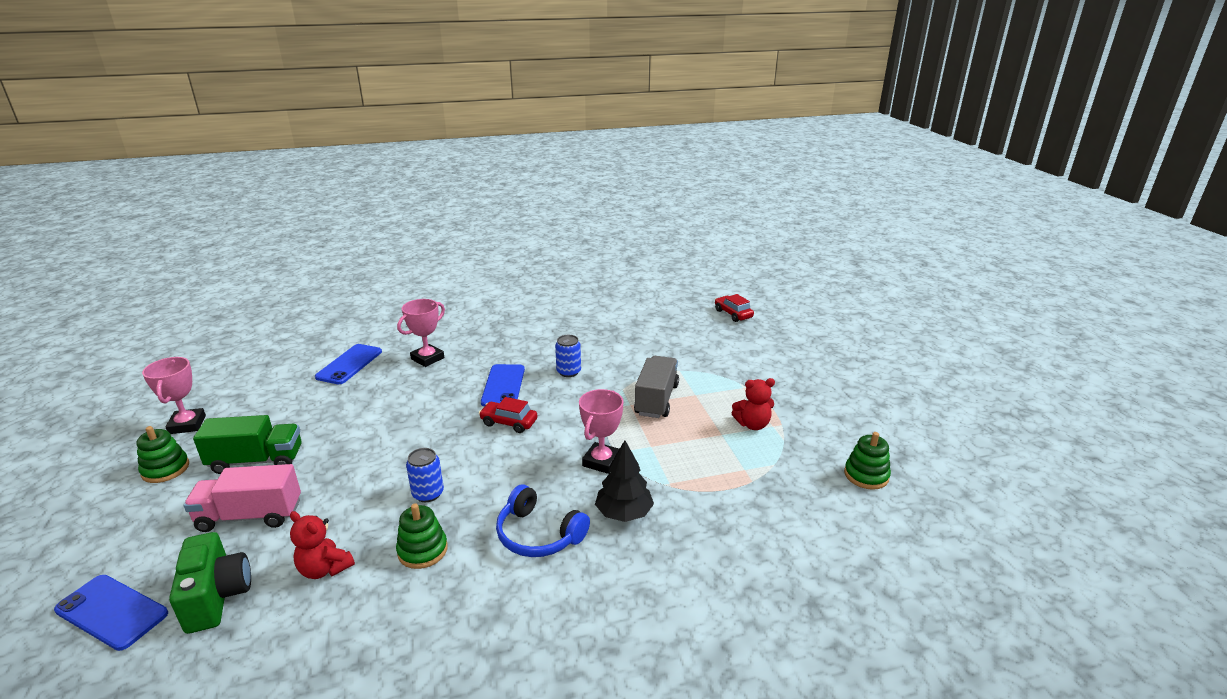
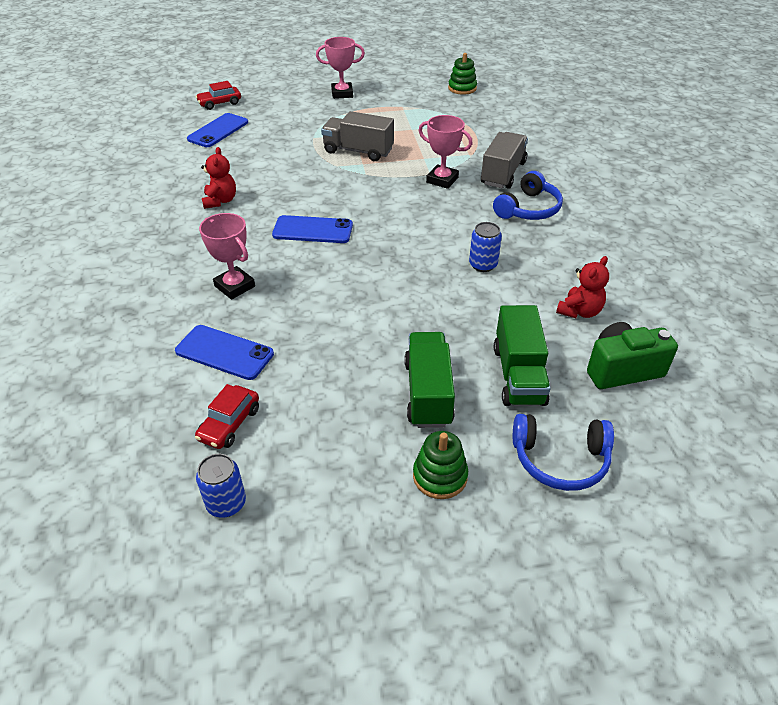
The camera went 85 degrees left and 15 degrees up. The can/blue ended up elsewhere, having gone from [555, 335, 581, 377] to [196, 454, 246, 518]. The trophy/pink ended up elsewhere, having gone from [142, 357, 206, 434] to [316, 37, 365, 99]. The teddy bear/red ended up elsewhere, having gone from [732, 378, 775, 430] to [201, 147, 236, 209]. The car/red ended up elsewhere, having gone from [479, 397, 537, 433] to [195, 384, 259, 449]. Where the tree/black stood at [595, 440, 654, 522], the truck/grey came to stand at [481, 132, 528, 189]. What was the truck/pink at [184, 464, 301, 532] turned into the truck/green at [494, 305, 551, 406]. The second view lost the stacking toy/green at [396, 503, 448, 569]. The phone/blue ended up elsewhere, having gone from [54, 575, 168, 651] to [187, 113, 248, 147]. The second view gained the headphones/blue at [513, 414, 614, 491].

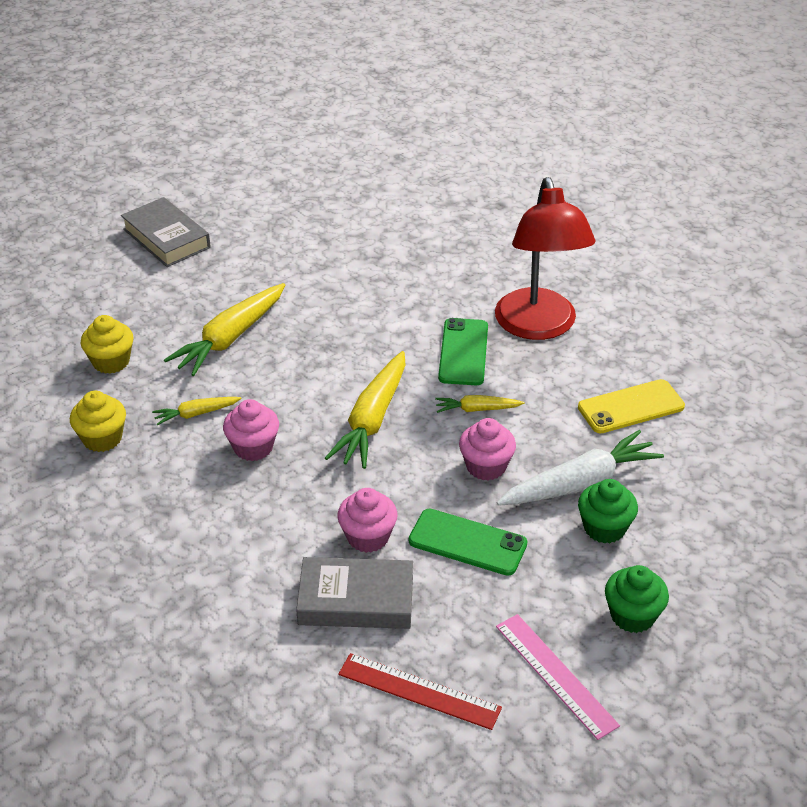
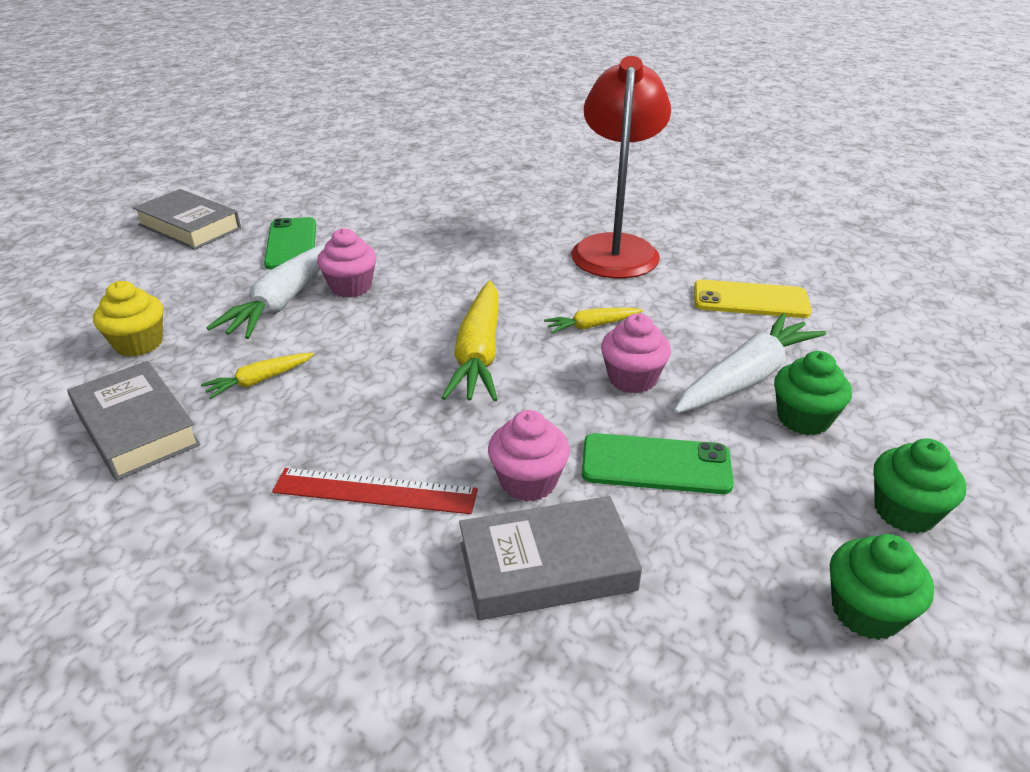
The camera went 15 degrees left and 5 degrees down. The lamp/red at [495, 177, 595, 340] ended up facing another way, 150 degrees counterclockwise from before. What was the carrot/yellow at [164, 283, 285, 376] turned into the carrot/white at [206, 243, 326, 339]. The phone/green ended up elsewhere, having gone from [438, 318, 488, 385] to [264, 217, 316, 269]. The phone/yellow at [578, 379, 685, 434] ended up facing another way, 45 degrees clockwise from before. Where the cupcake/yellow stood at [70, 391, 126, 452], the book/grey came to stand at [67, 361, 201, 481]. The cupcake/pink ended up elsewhere, having gone from [223, 399, 279, 461] to [317, 228, 377, 298]. Where the ruler/pink stood at [496, 614, 620, 740], the cupcake/green came to stand at [830, 534, 934, 640]. The ruler/red ended up elsewhere, having gone from [338, 653, 502, 730] to [272, 468, 478, 514].

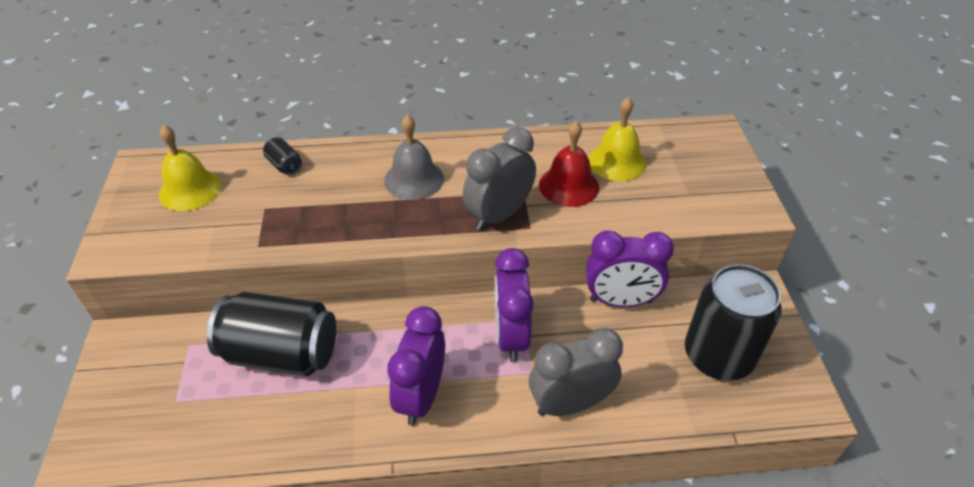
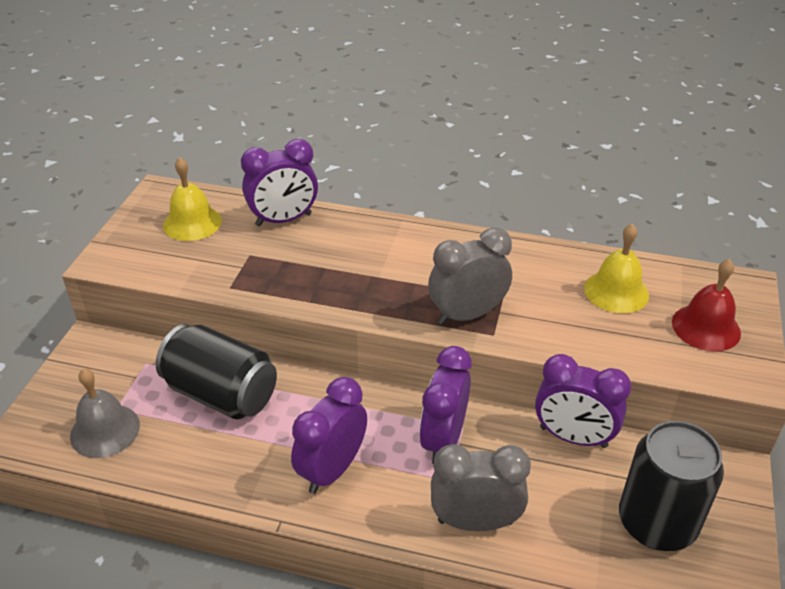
The camera went 20 degrees right and 5 degrees down. The bell/grey ended up elsewhere, having gone from [384, 115, 444, 200] to [70, 368, 140, 458]. The bell/red ended up elsewhere, having gone from [539, 121, 599, 207] to [672, 259, 741, 351]. Where the can/black stood at [263, 137, 302, 175], the clock/purple came to stand at [241, 139, 318, 226].

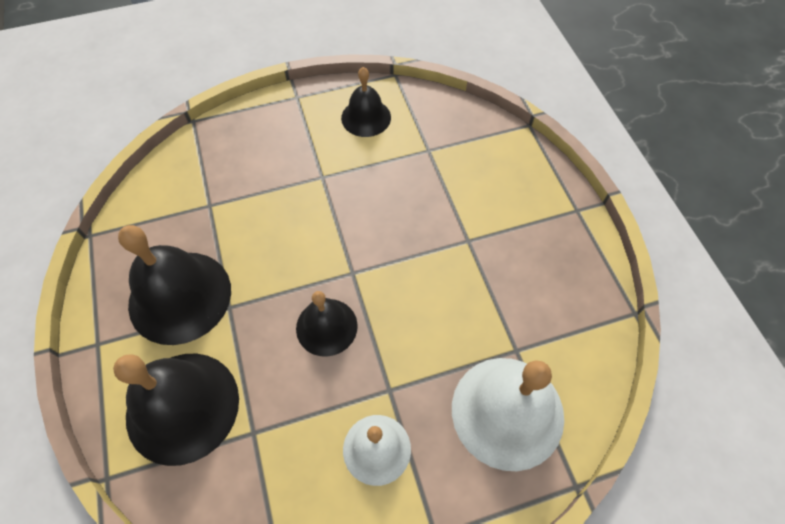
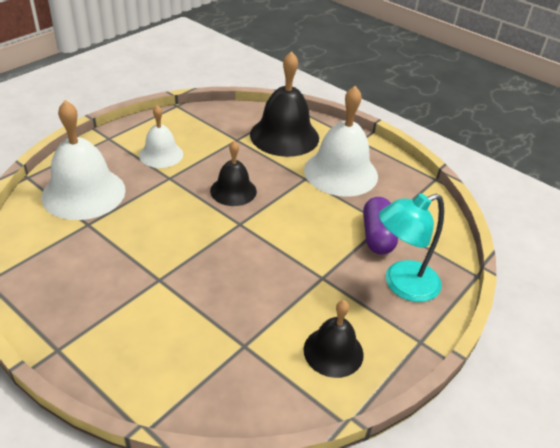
The camera went 145 degrees right and 20 degrees down. What was the bell/black at [118, 225, 231, 345] turned into the bell/white at [304, 86, 378, 197]. The second view gained the lamp/turquoise at [379, 194, 444, 302]. The second view gained the capsule/purple at [363, 197, 398, 254].

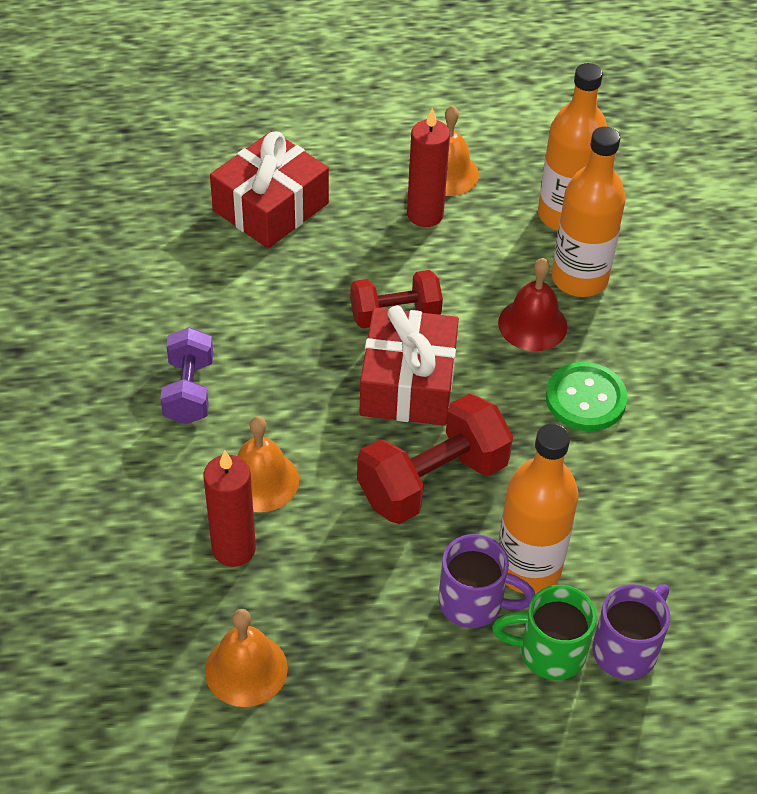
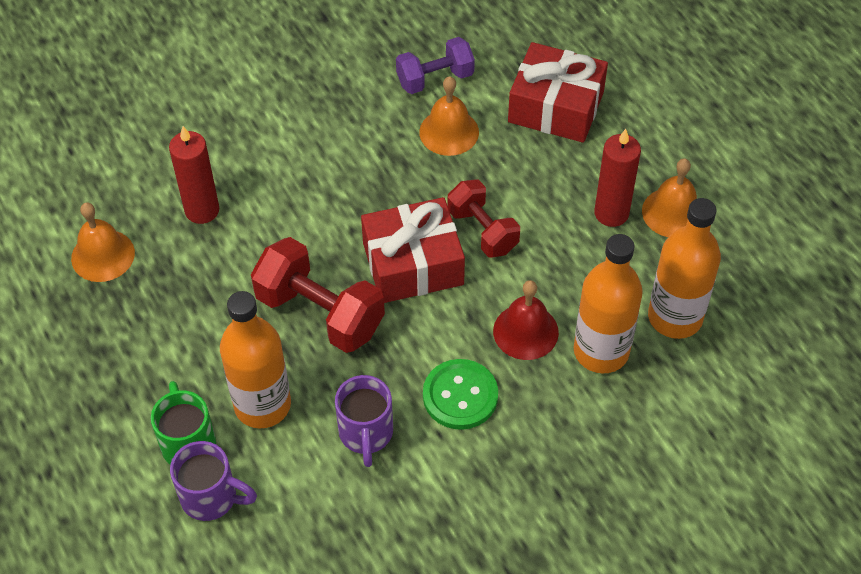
The camera went 70 degrees right and 5 degrees up. The dumbbell/purple ended up elsewhere, having gone from [160, 327, 213, 424] to [396, 37, 475, 94]. The bell/orange ended up elsewhere, having gone from [237, 416, 299, 512] to [419, 76, 479, 156]. The mug/purple ended up elsewhere, having gone from [438, 534, 535, 628] to [335, 375, 393, 467].

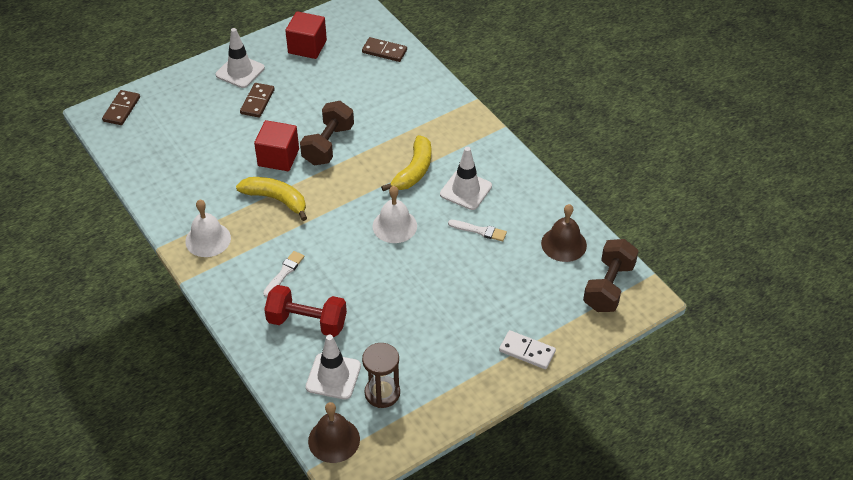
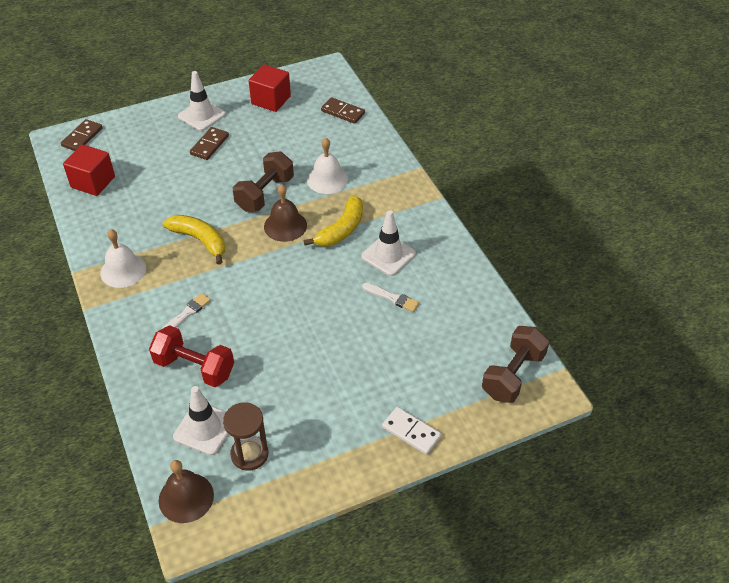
The camera went 10 degrees right and 0 degrees up. The cube/red ended up elsewhere, having gone from [254, 120, 299, 171] to [63, 144, 115, 196]. The bell/white ended up elsewhere, having gone from [372, 186, 417, 243] to [307, 138, 348, 194]. The bell/brown ended up elsewhere, having gone from [541, 204, 587, 262] to [264, 184, 307, 242].

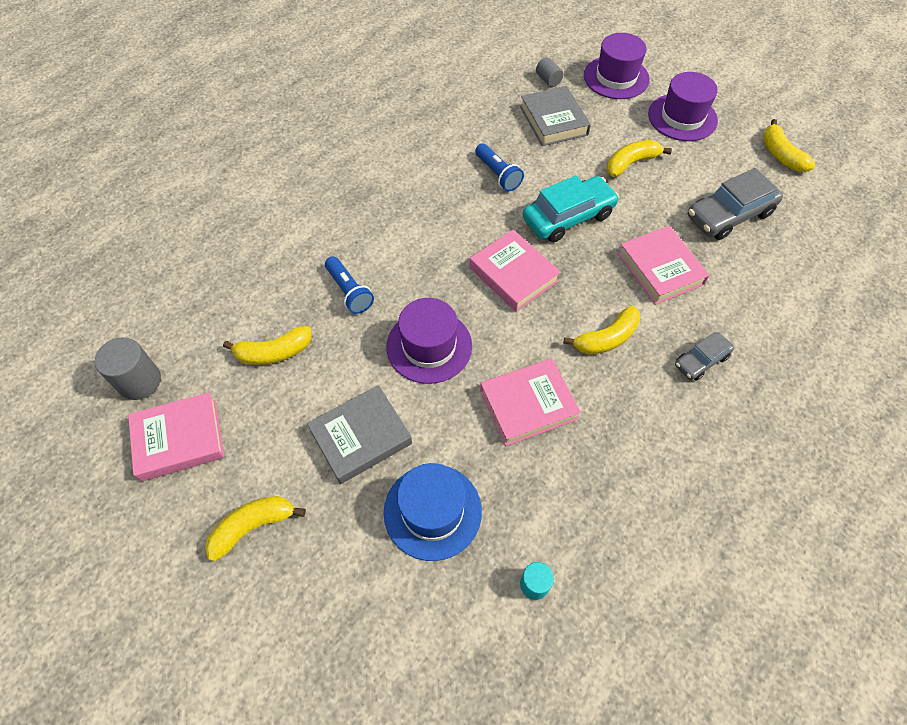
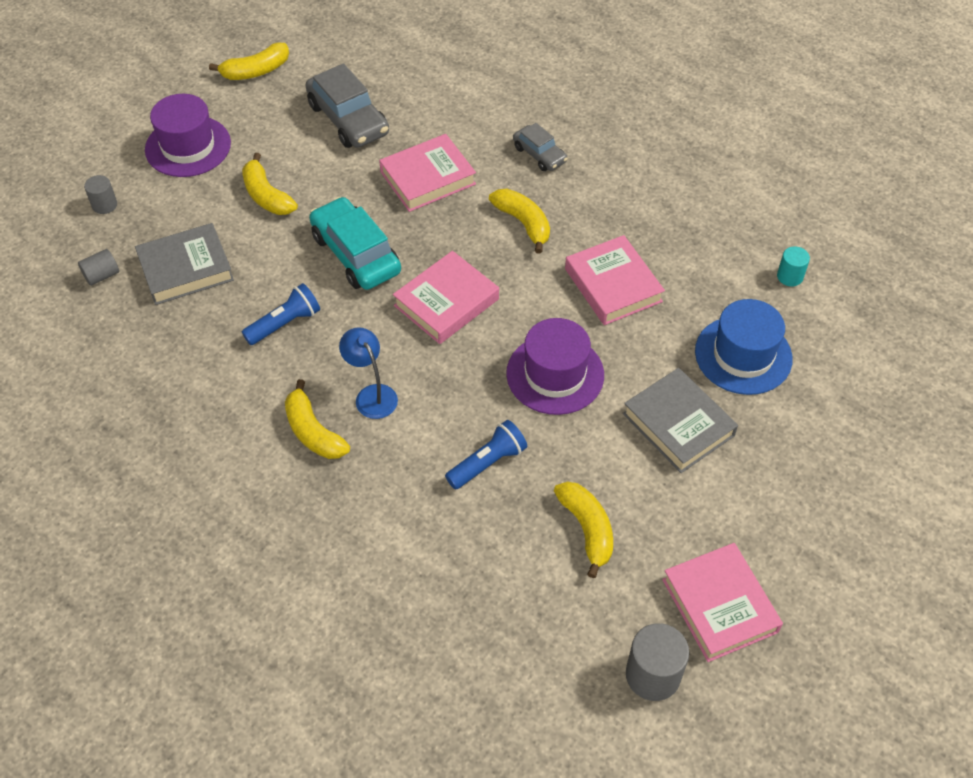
The camera went 95 degrees left and 5 degrees down. Where the hat/purple stood at [584, 33, 650, 99], the cylinder/grey came to stand at [84, 175, 117, 214]. The banana/yellow ended up elsewhere, having gone from [205, 496, 306, 562] to [285, 379, 350, 459]. The second view gained the lamp/blue at [339, 327, 398, 419].

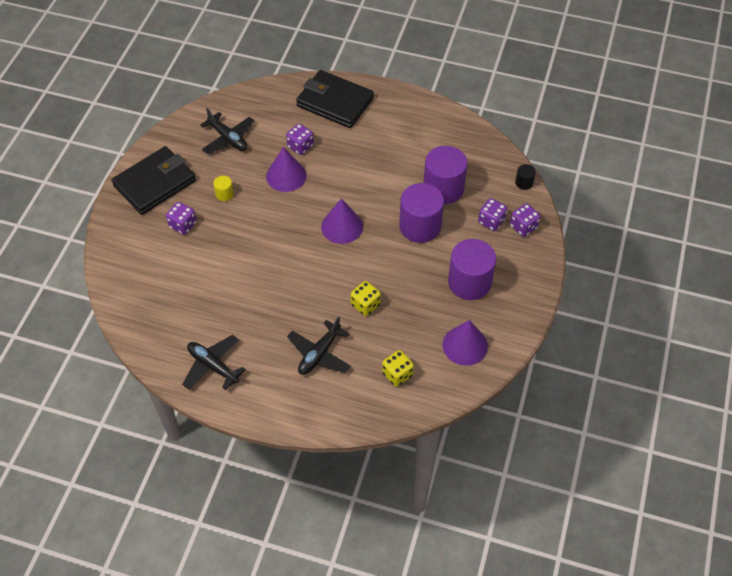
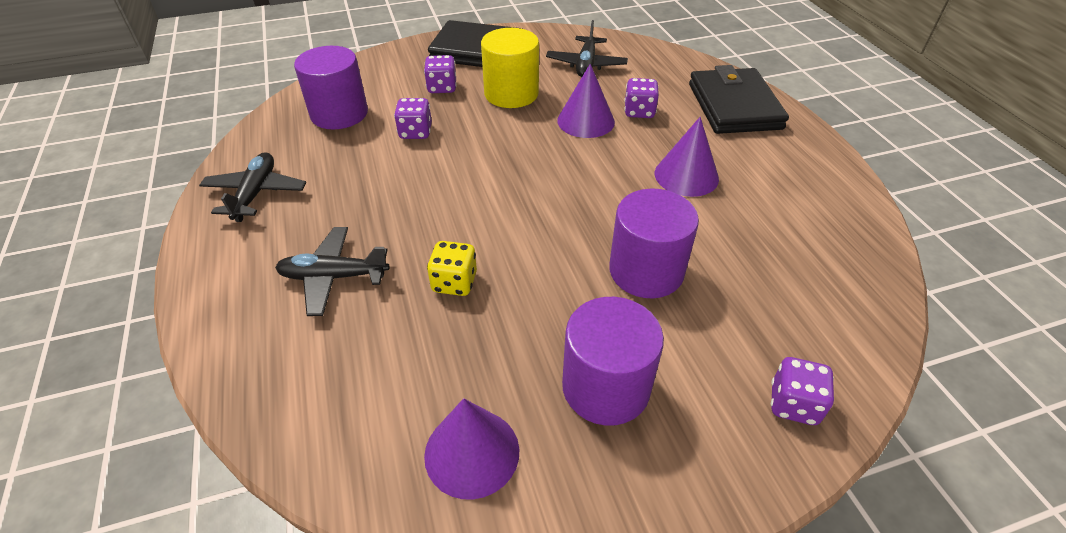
The camera went 55 degrees right and 10 degrees down. The cylinder/purple ended up elsewhere, having gone from [424, 146, 468, 204] to [294, 46, 368, 130]. The second view lost the cylinder/black at [515, 164, 536, 190]. The size of the cylinder/yellow at [213, 176, 234, 201] changed by a factor of 2.26. The cone/purple ended up elsewhere, having gone from [321, 198, 363, 244] to [655, 117, 719, 197]. The dice/purple ended up elsewhere, having gone from [478, 198, 507, 231] to [394, 98, 432, 139]. The second view lost the dice/yellow at [382, 350, 414, 387].

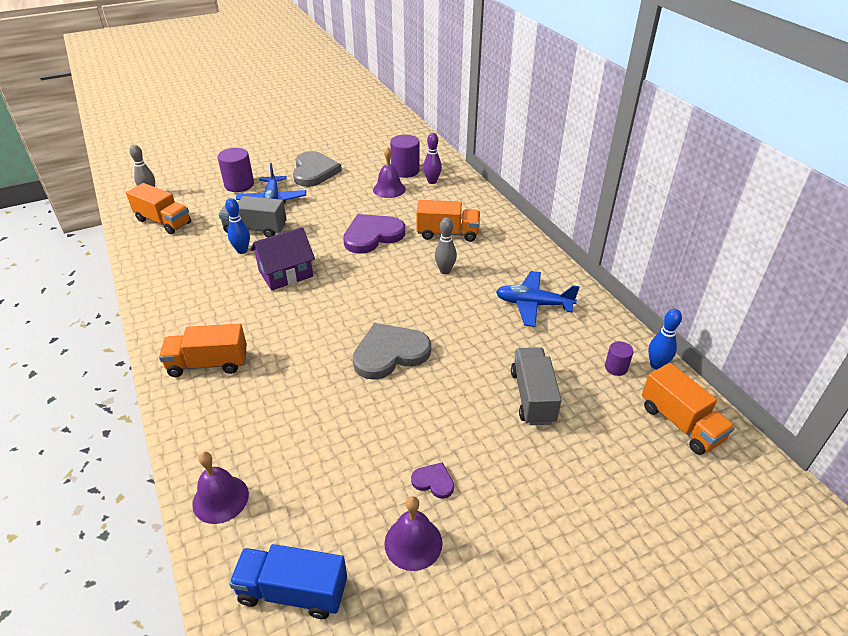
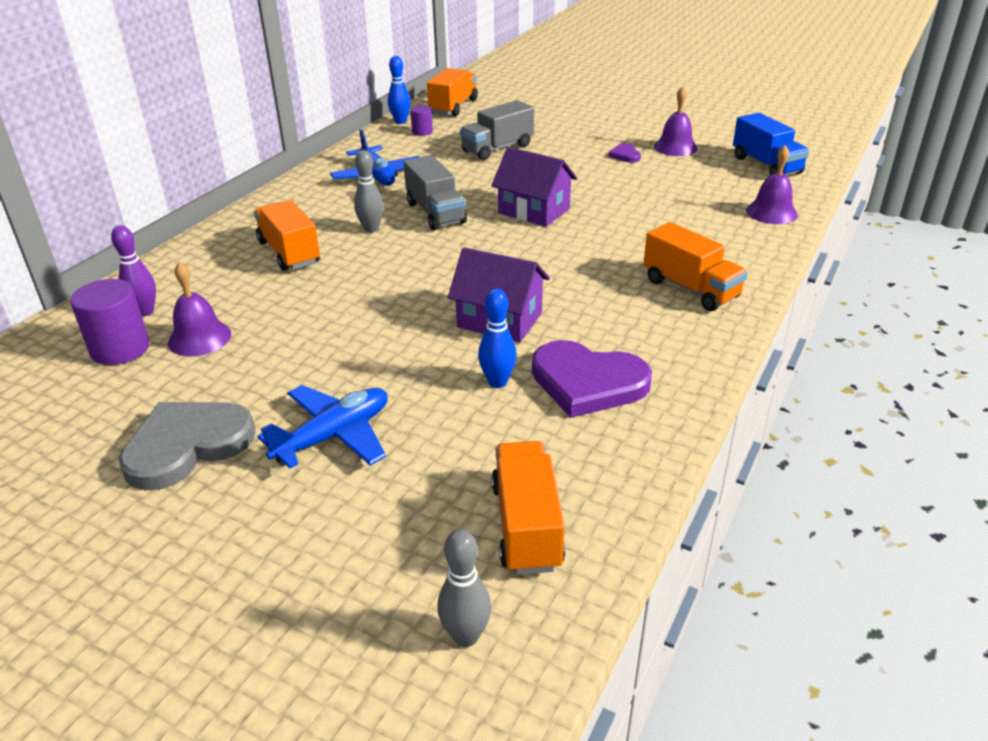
The camera went 125 degrees left and 5 degrees down. The second view lost the cylinder/purple at [217, 148, 254, 192]. The truck/grey ended up elsewhere, having gone from [218, 196, 287, 238] to [403, 155, 467, 230]. The heart/purple ended up elsewhere, having gone from [343, 214, 405, 253] to [532, 340, 652, 418]. Where the heart/grey stood at [353, 323, 431, 380], the house/purple came to stand at [491, 147, 577, 227].

